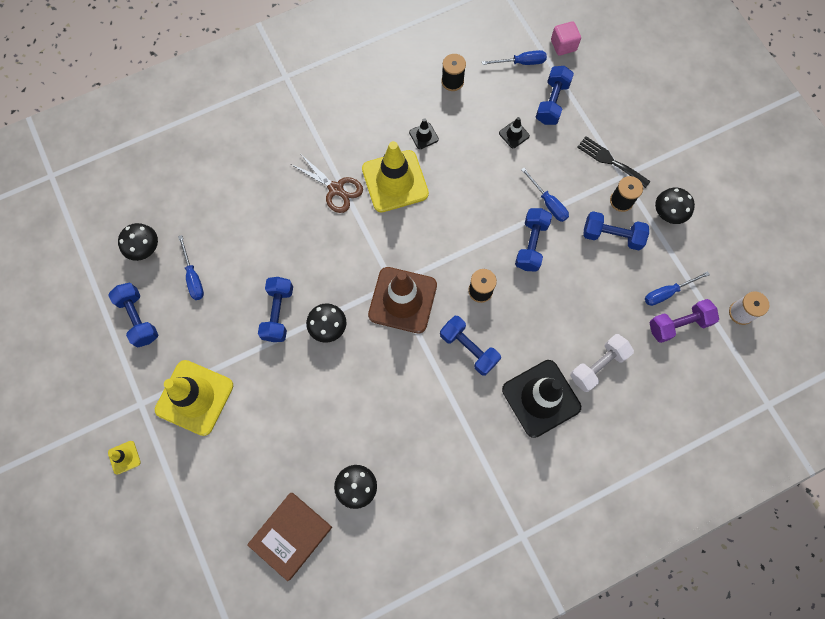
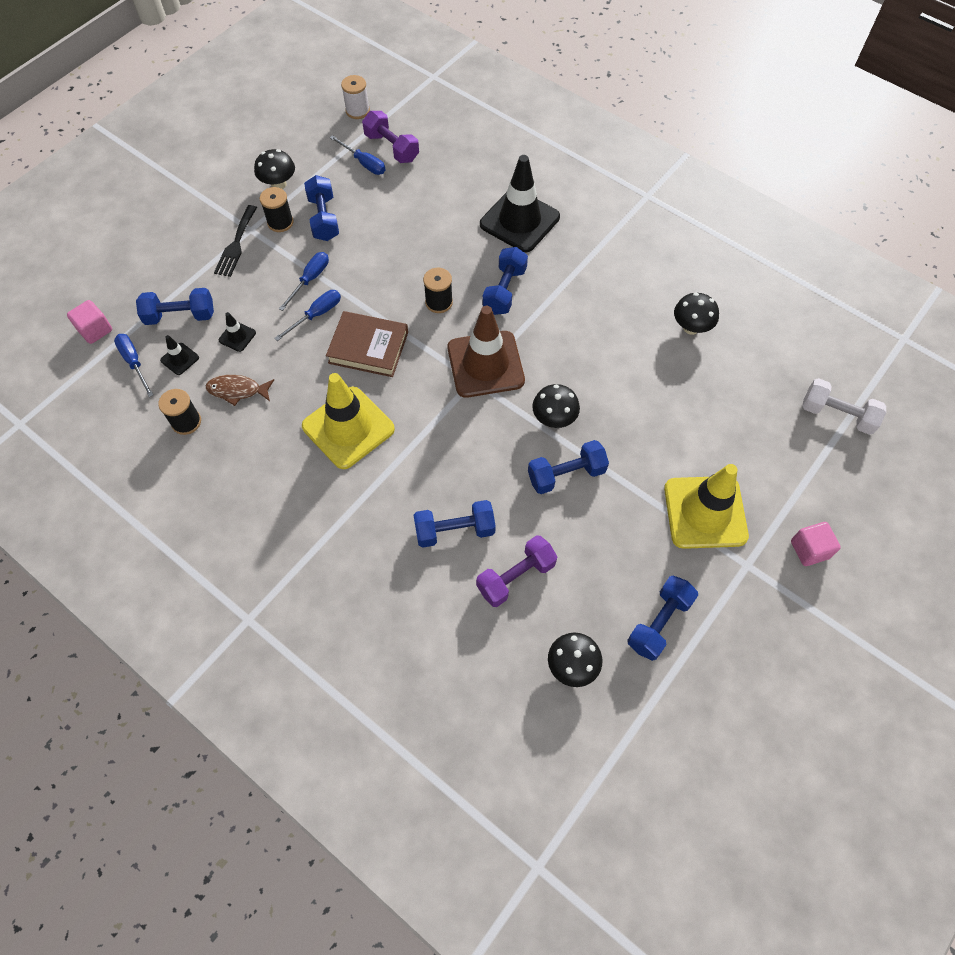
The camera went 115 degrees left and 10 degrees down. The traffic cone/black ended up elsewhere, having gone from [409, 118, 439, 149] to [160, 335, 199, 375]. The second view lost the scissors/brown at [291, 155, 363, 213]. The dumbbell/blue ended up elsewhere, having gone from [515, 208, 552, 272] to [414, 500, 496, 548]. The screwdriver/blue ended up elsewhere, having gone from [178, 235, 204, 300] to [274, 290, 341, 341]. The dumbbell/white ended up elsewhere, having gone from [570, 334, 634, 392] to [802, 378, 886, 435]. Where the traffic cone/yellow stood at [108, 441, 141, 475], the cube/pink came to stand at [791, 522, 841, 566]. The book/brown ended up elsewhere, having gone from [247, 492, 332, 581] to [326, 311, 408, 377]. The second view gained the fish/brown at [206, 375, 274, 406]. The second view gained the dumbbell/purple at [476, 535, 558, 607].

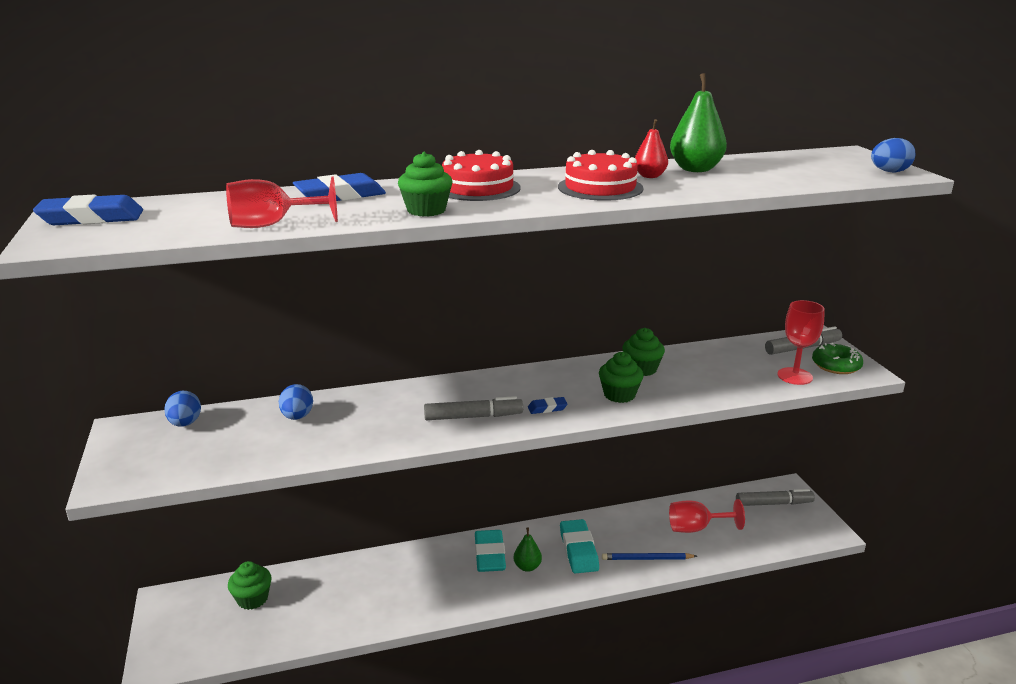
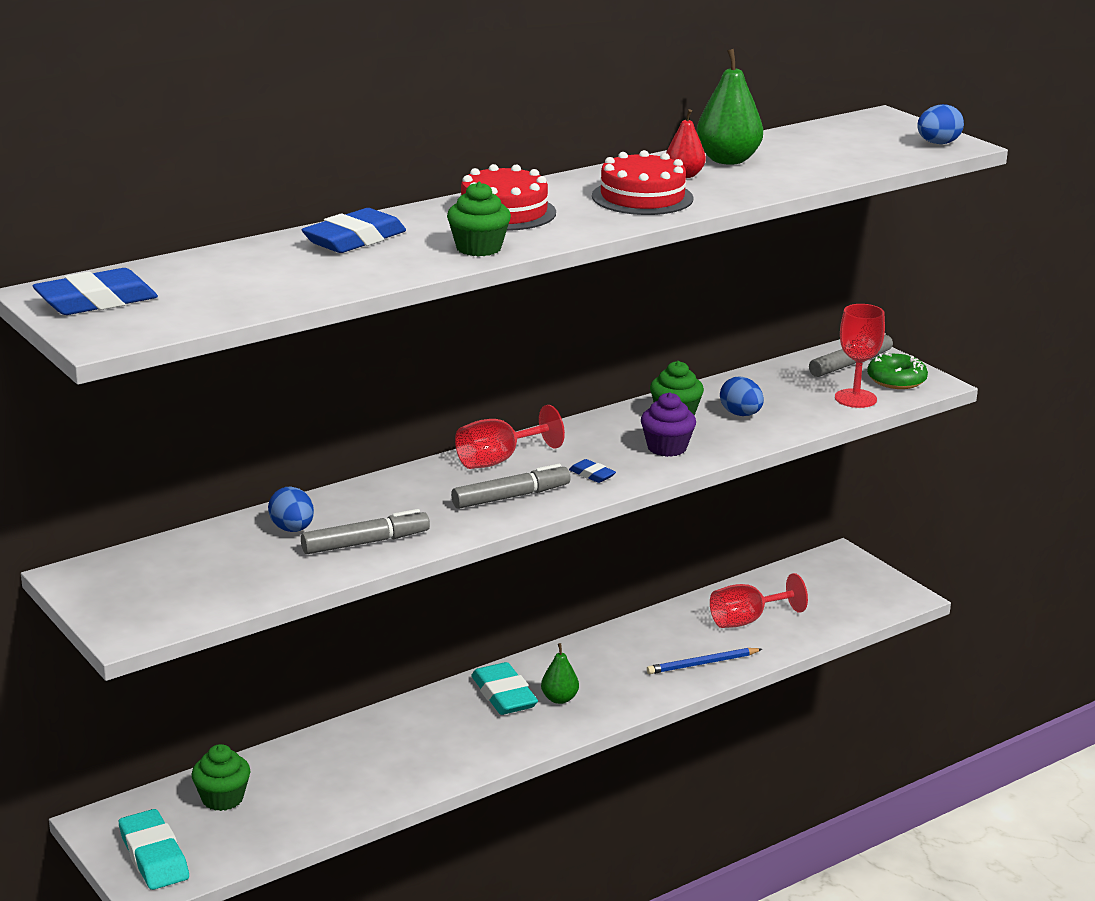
The camera went 20 degrees left and 0 degrees up. The goblet/red ended up elsewhere, having gone from [226, 176, 338, 228] to [455, 405, 565, 469]. What was the cupcake/green at [599, 352, 644, 403] turned into the cupcake/purple at [641, 392, 696, 457]. The egg/blue ended up elsewhere, having gone from [164, 391, 201, 427] to [720, 377, 764, 416]. The eraser/blue at [528, 397, 568, 414] ended up facing another way, 75 degrees clockwise from before. The marker/grey ended up elsewhere, having gone from [736, 489, 815, 506] to [301, 509, 430, 554]. The eraser/turquoise ended up elsewhere, having gone from [560, 519, 599, 574] to [119, 809, 189, 890].

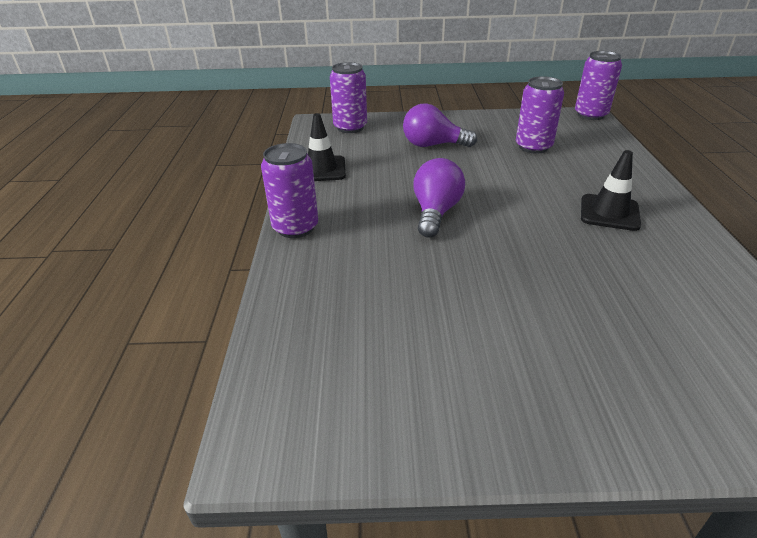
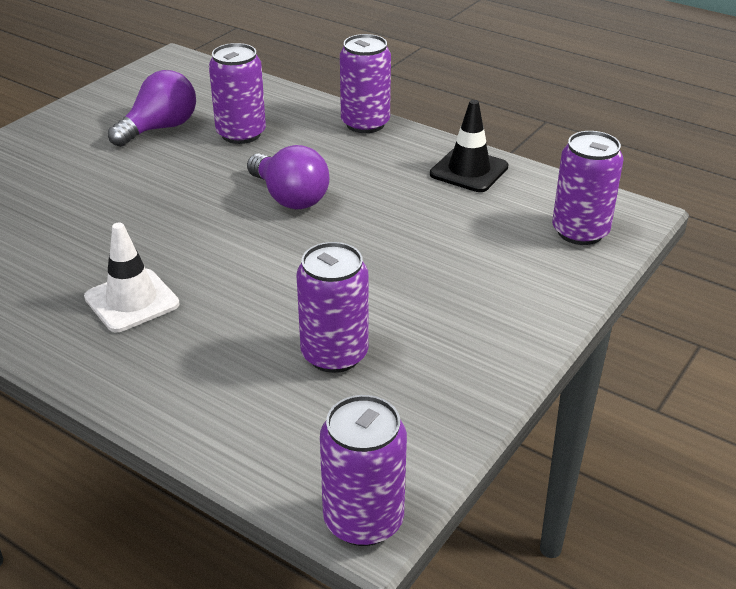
The camera went 125 degrees right and 0 degrees up. The light bulb/purple ended up elsewhere, having gone from [403, 103, 477, 147] to [108, 70, 196, 147]. What was the traffic cone/black at [581, 150, 641, 231] turned into the traffic cone/white at [84, 222, 180, 332]. The second view gained the can/purple at [209, 43, 266, 144].

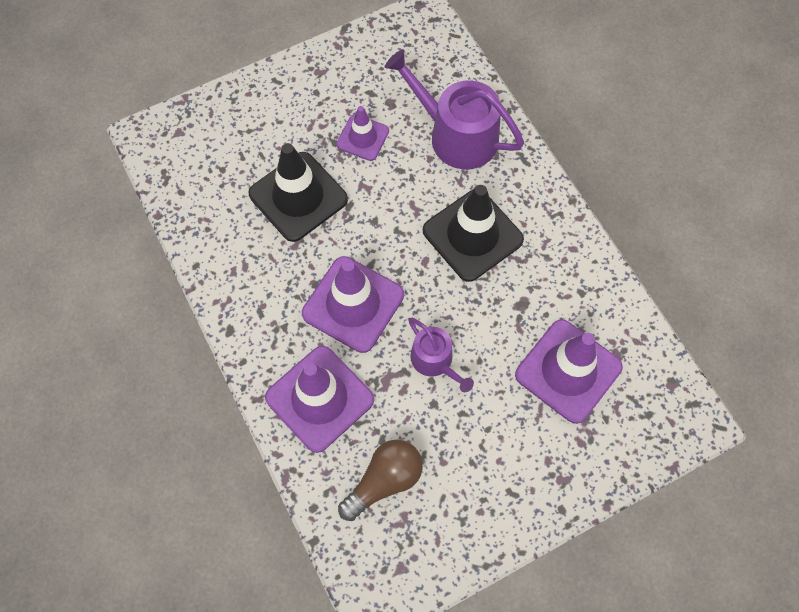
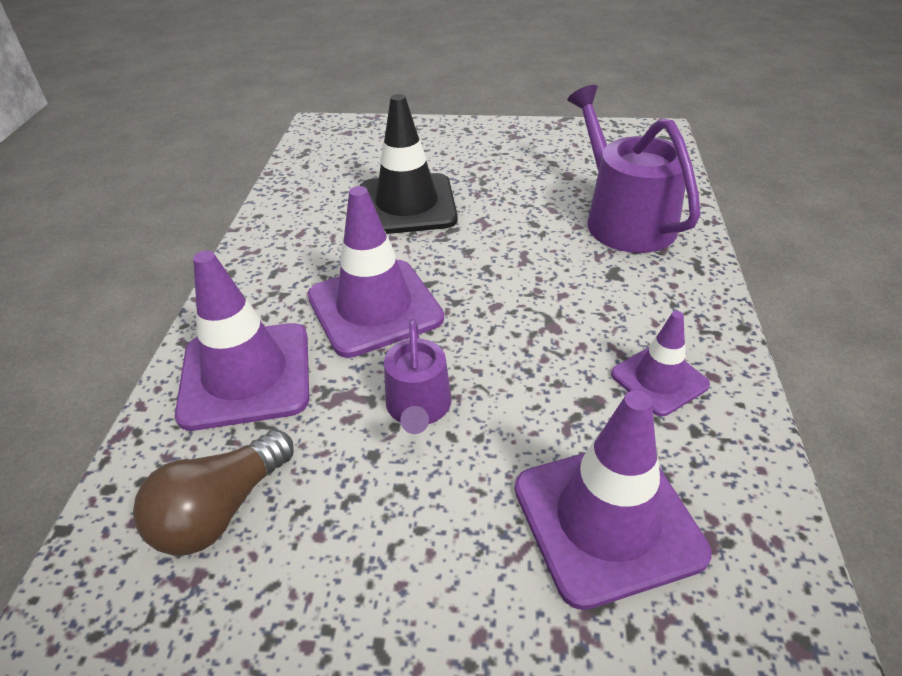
The camera went 35 degrees right and 25 degrees down. The traffic cone/purple ended up elsewhere, having gone from [336, 106, 389, 161] to [611, 311, 710, 416]. The second view lost the traffic cone/black at [423, 185, 524, 282]. The light bulb/brown at [338, 439, 423, 521] ended up facing another way, 135 degrees clockwise from before.

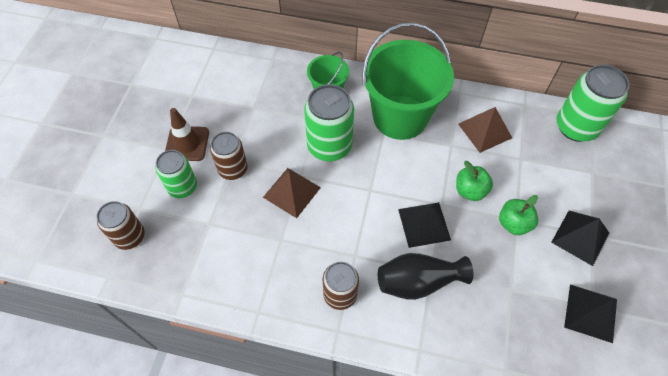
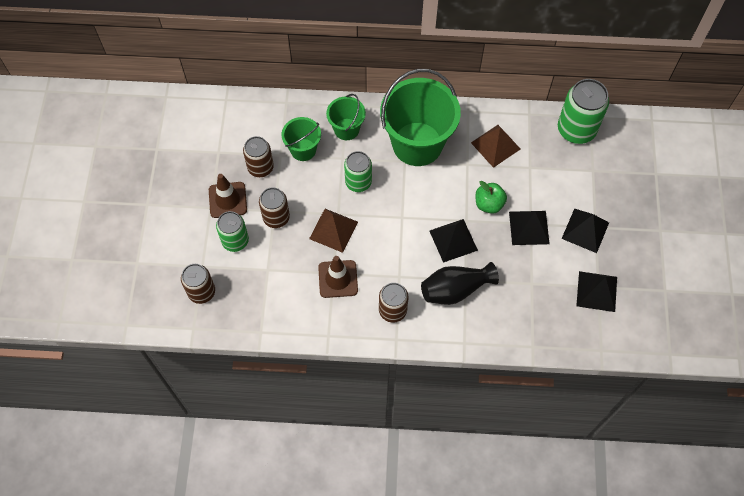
The camera went 10 degrees left and 5 degrees up. The size of the can/green at [304, 84, 354, 161] changed by a factor of 0.65. Where the apple/green stood at [499, 195, 539, 235], the pyramid/black came to stand at [509, 211, 550, 245]. The second view gained the bucket/green at [282, 117, 321, 161]. The second view gained the can/brown at [243, 136, 274, 177]. The second view gained the traffic cone/brown at [318, 256, 358, 298].

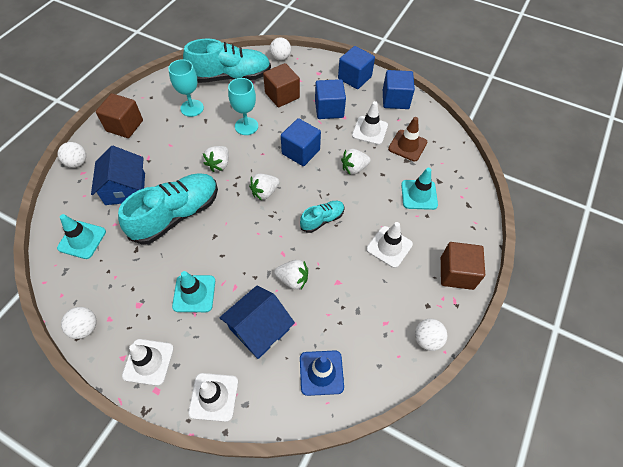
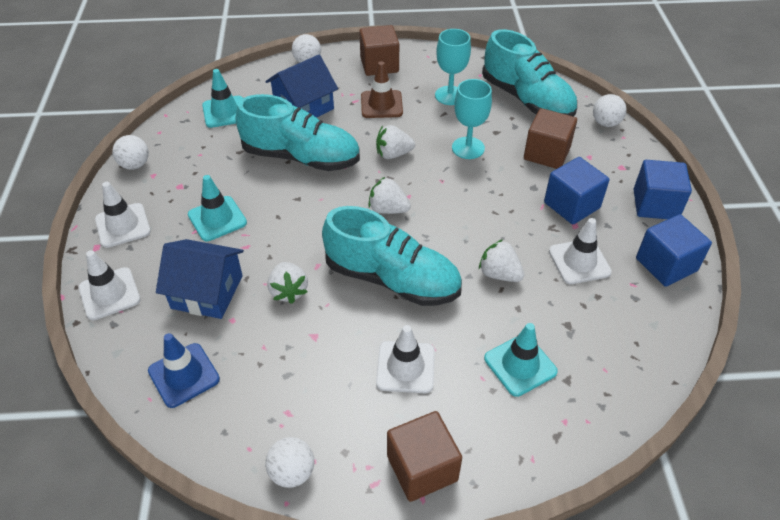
The camera went 60 degrees right and 10 degrees down. The traffic cone/brown ended up elsewhere, having gone from [388, 117, 427, 161] to [361, 61, 403, 118]. The second view lost the cube/blue at [281, 118, 321, 166]. The size of the shoe/turquoise at [300, 201, 345, 233] changed by a factor of 1.98.

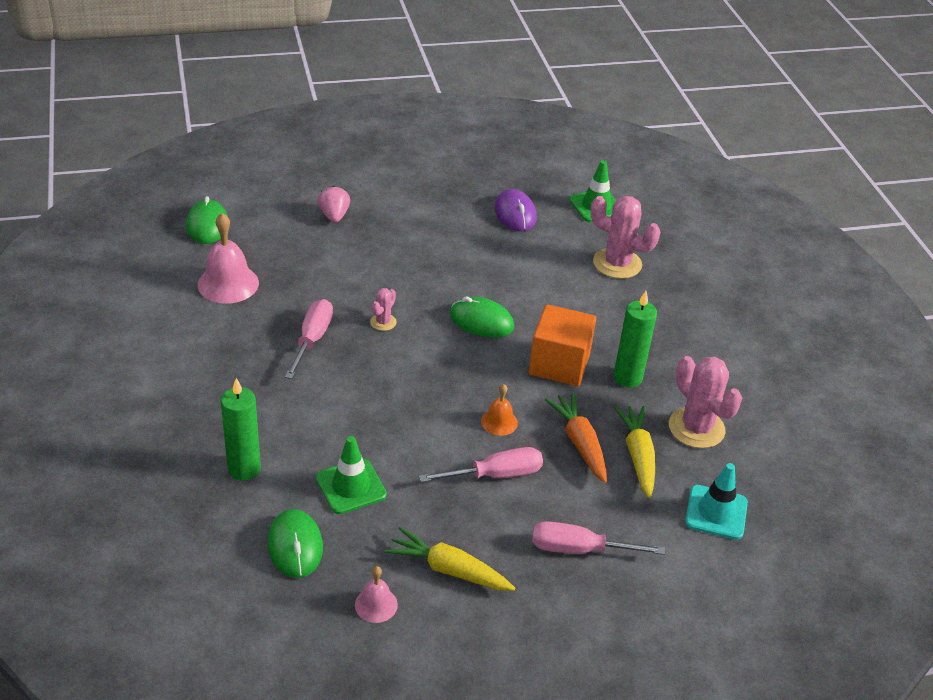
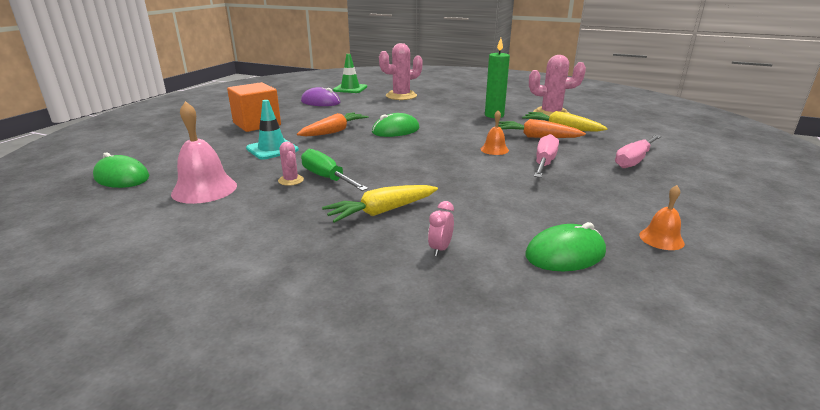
The camera went 50 degrees left and 15 degrees down. The second view lost the strawberry/pink at [318, 186, 350, 223]. The cactus/pink ended up elsewhere, having gone from [370, 288, 397, 331] to [278, 142, 304, 186]. What was the screwdriver/pink at [285, 299, 333, 379] turned into the screwdriver/green at [301, 149, 368, 191]. The cube/orange ended up elsewhere, having gone from [529, 304, 596, 386] to [227, 82, 281, 132]. Where the candle/green stood at [221, 378, 261, 481], the clock/pink came to stand at [428, 201, 454, 256]. The second view lost the traffic cone/green at [316, 436, 387, 514]. The traffic cone/turquoise ended up elsewhere, having gone from [685, 463, 748, 540] to [246, 100, 299, 160]. The mouse/green at [268, 509, 323, 578] ended up facing another way, 45 degrees counterclockwise from before. The carrot/yellow ended up elsewhere, having gone from [385, 527, 515, 591] to [322, 185, 438, 223]. What was the bell/pink at [355, 566, 398, 623] turned into the bell/orange at [639, 185, 685, 250]. The second view gained the carrot/orange at [297, 112, 369, 136].

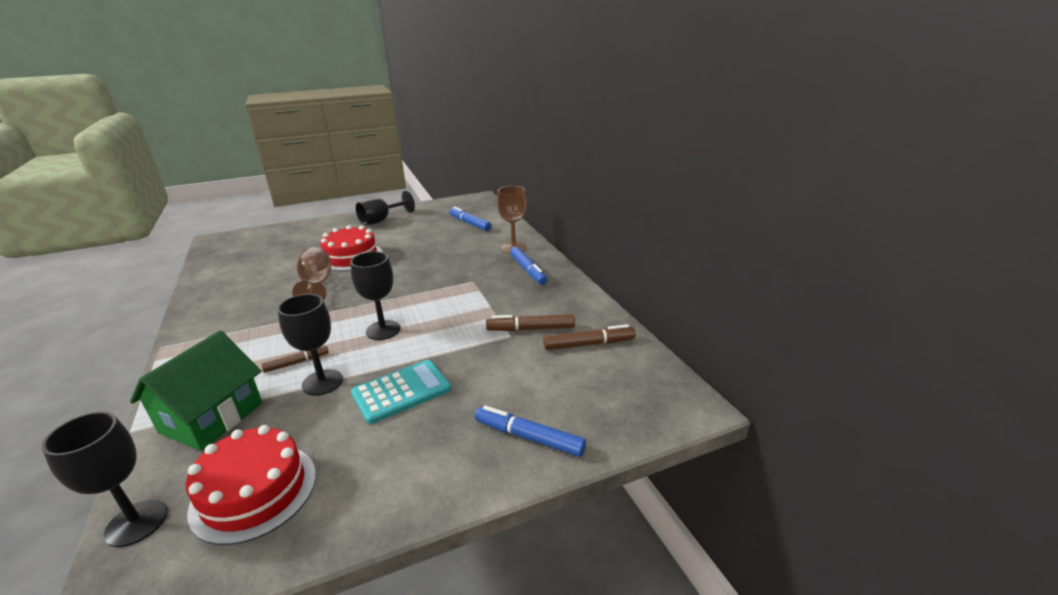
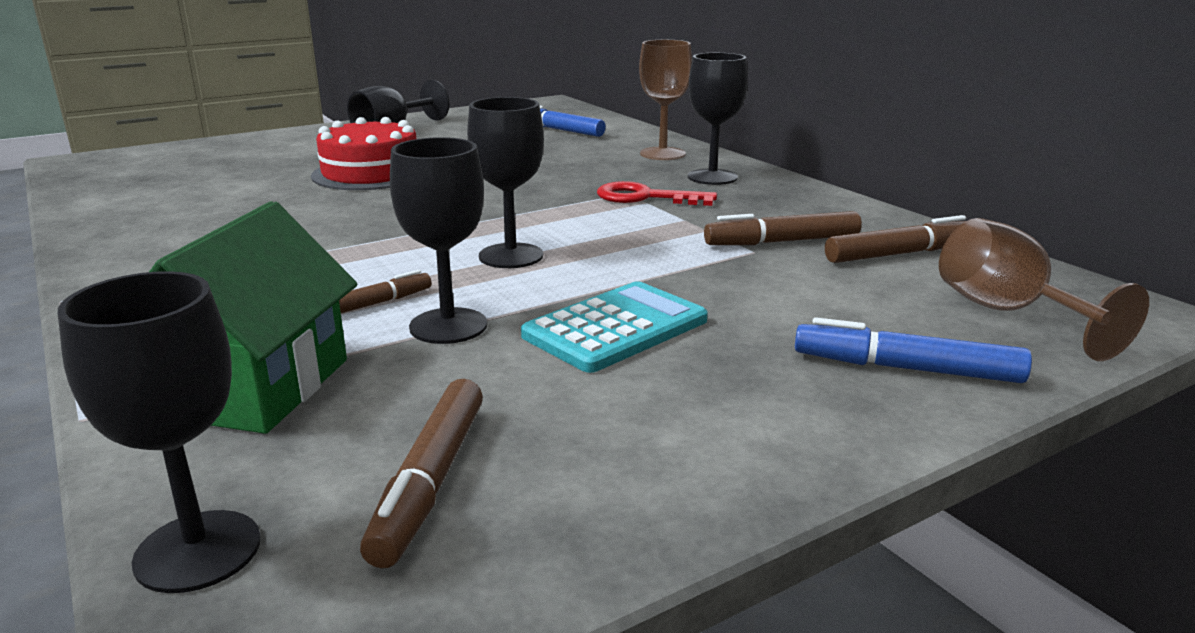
The camera went 10 degrees left and 5 degrees down. The goblet/brown ended up elsewhere, having gone from [292, 247, 331, 301] to [939, 218, 1149, 361]. Where the marker/blue stood at [510, 247, 548, 285], the goblet/black came to stand at [688, 53, 748, 185]. Where the cake/red stood at [186, 425, 316, 545], the marker/brown came to stand at [360, 379, 483, 568]. The second view gained the key/red at [597, 181, 717, 206].

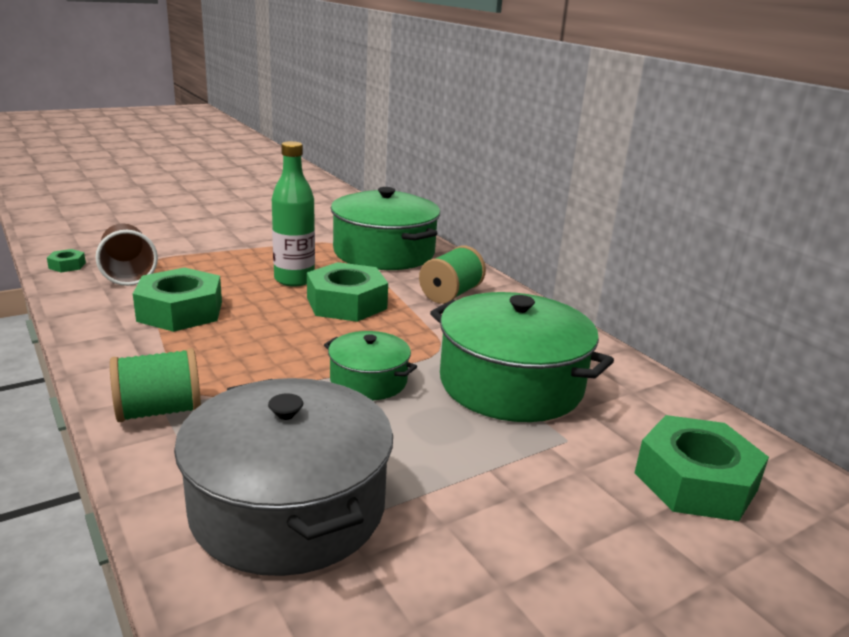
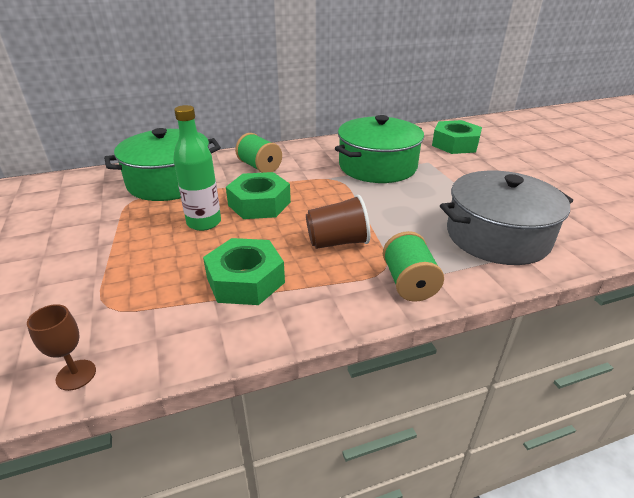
The camera went 75 degrees left and 10 degrees up. The cup/brown ended up elsewhere, having gone from [95, 223, 158, 286] to [306, 195, 370, 249]. Where the nut/green stood at [47, 249, 86, 272], the goblet/brown came to stand at [27, 304, 96, 391]. The second view lost the pot/green at [324, 331, 417, 400].

